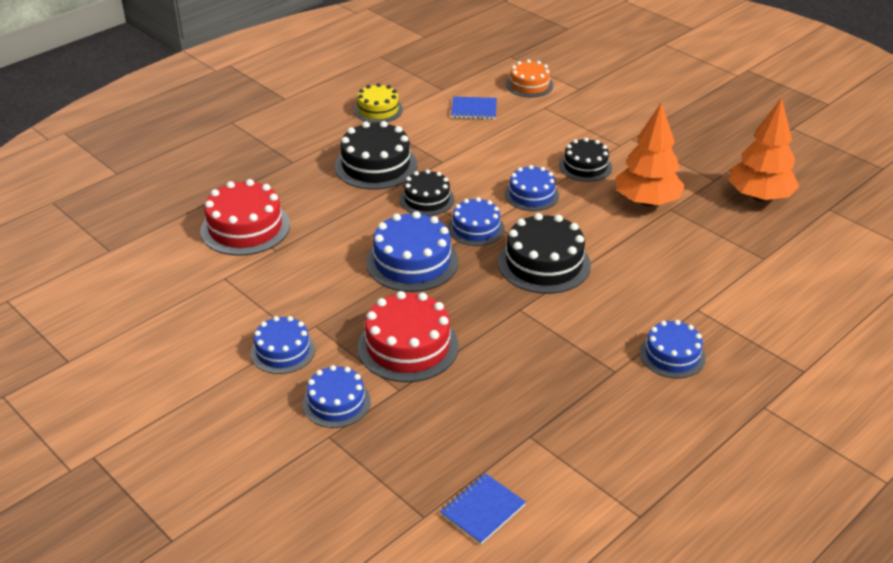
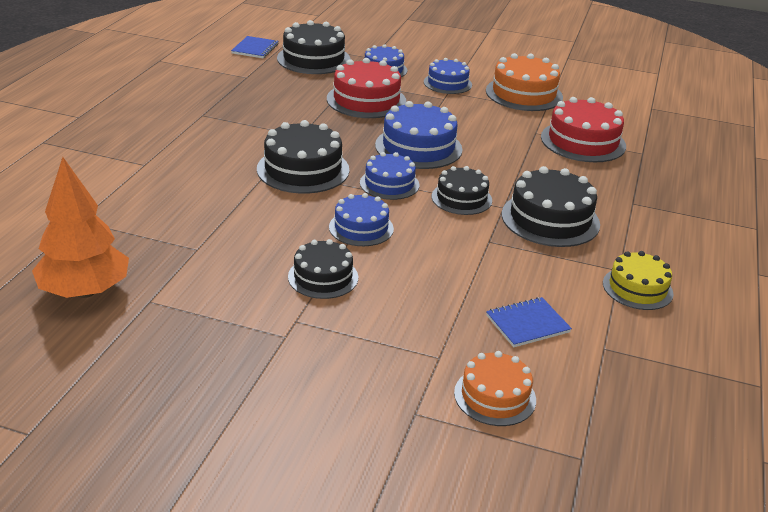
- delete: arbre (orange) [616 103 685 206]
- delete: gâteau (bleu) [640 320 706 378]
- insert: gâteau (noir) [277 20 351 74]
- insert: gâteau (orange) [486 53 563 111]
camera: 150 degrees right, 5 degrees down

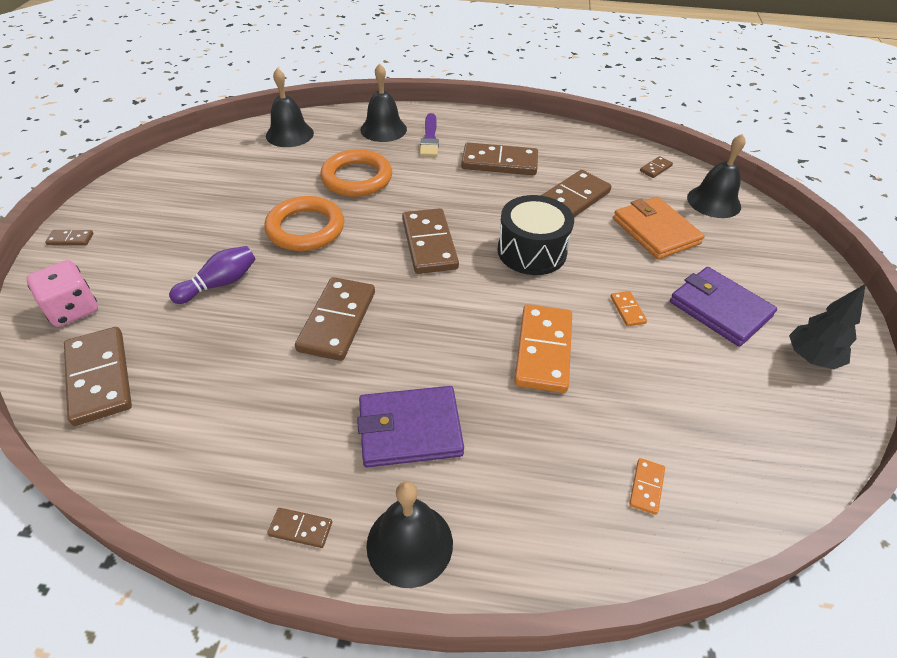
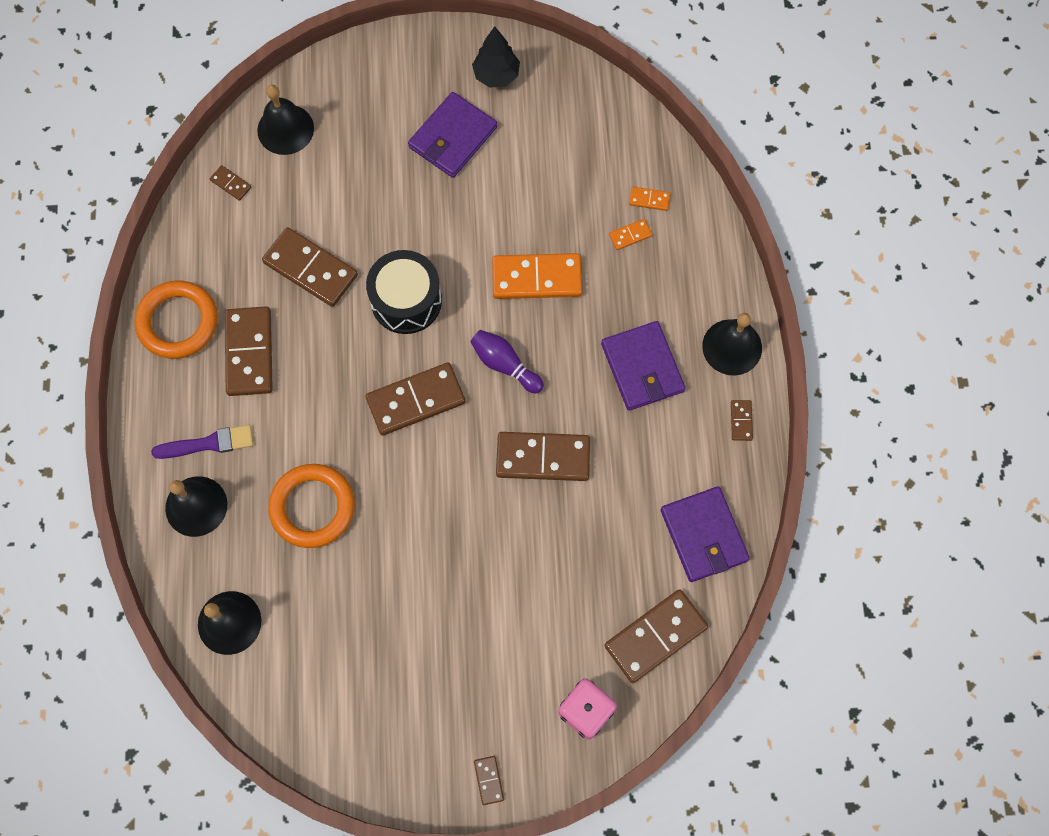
- delete: portefeuille (orange) [613 197 705 259]
- insert: portefeuille (violet) [661 486 750 582]
- move: quille (violet) [169 246 256 304] to [470 330 544 393]
- move: anneau (orange) [264 196 344 251] to [135 281 218 359]
- move: domino (orange) [610 291 647 327] to [609 219 652 250]
camera: 100 degrees left, 25 degrees up

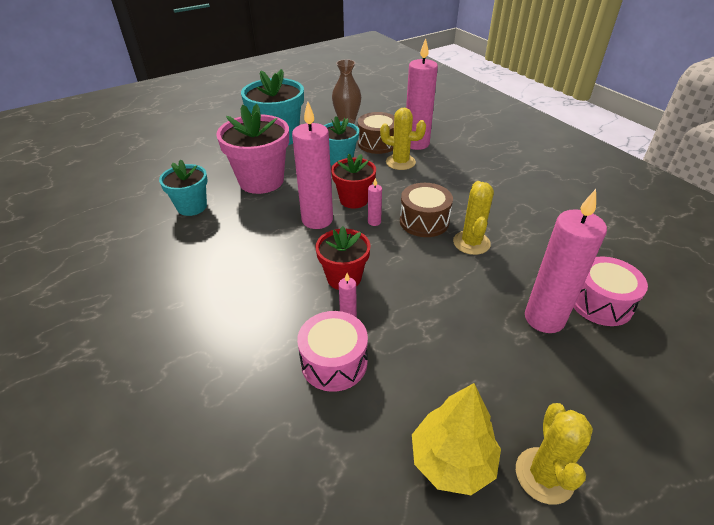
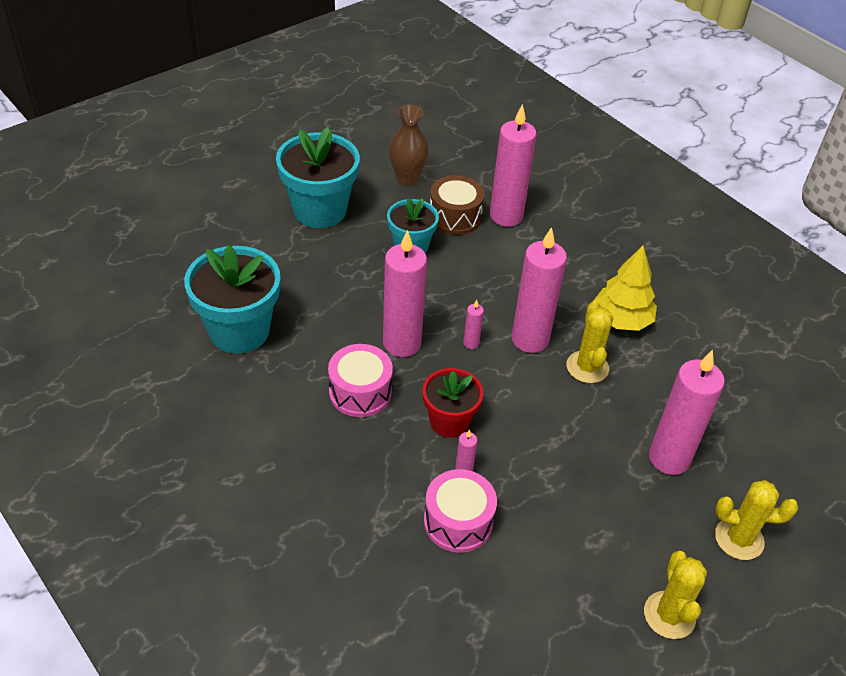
- delete: pot de fleurs (rose) [216 104 289 194]
- delete: pot de fleurs (rouge) [331 154 376 209]
- move: cactus (jaune) [380 108 426 170] to [715 480 798 560]
- move: arbre (jaune) [412 383 501 495] to [593 246 657 331]
- move: tambour (rose) [573 257 648 326] to [328 344 393 417]
- replace: tambour (marron) [400 183 453 237] to bougie (rose) [512 227 567 353]
- resize: pot de fleurs (turquoise) [159 159 208 216] = [184 245 280 353] x1.63
camera: 10 degrees left, 5 degrees up

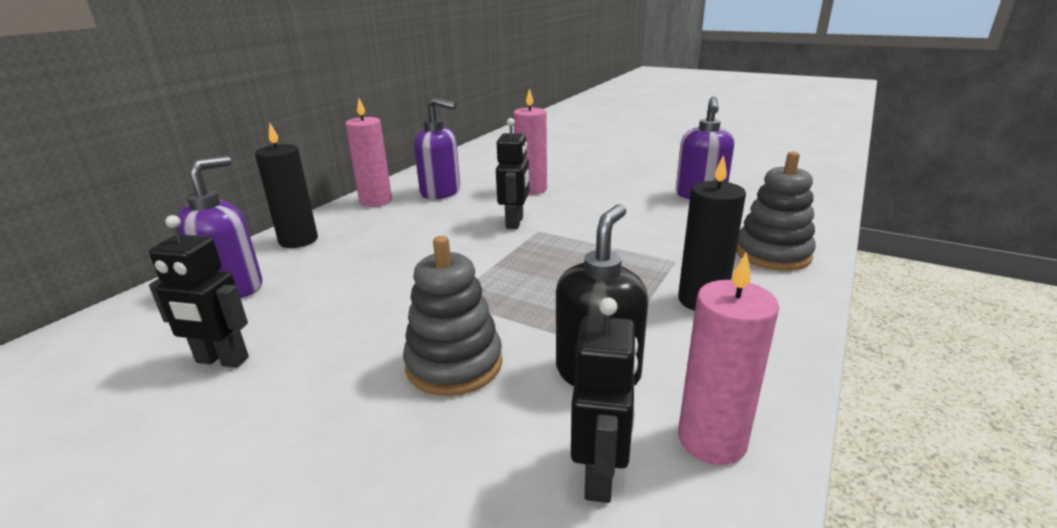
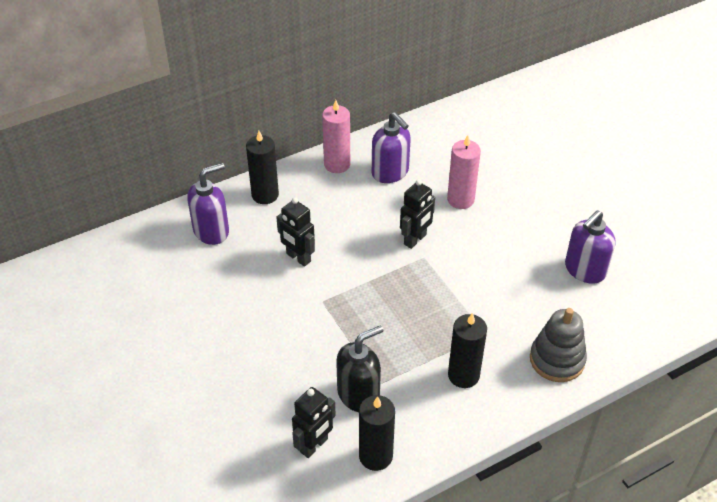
- delete: jouet à empiler (gris) [403 236 503 396]
- move: robot (noir) [149 215 249 368] to [276 197 315 267]
- recolor: bougie (rose) [678 252 779 465] to bougie (noir) [359 395 395 471]
camera: 30 degrees right, 20 degrees up

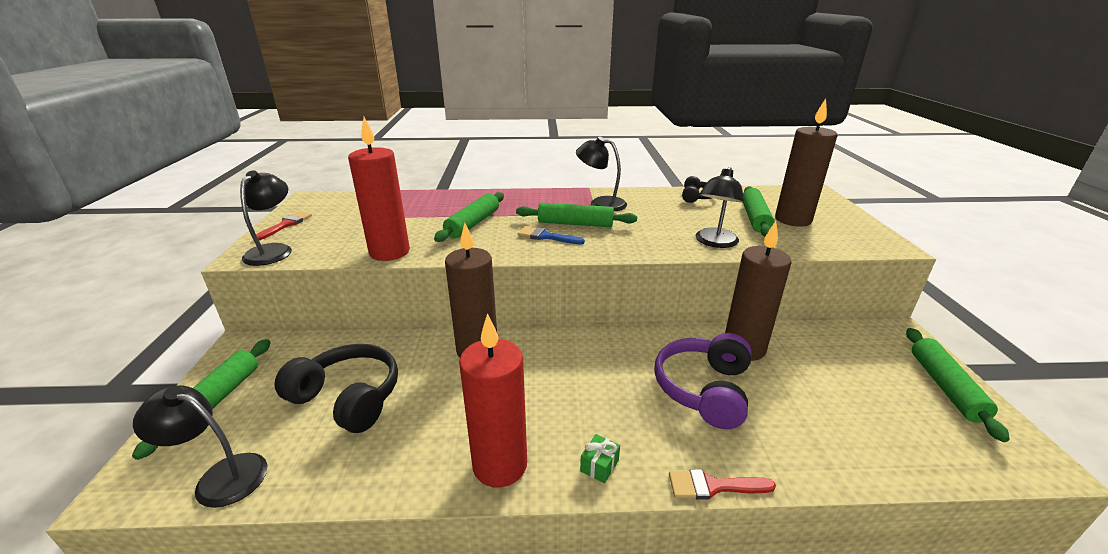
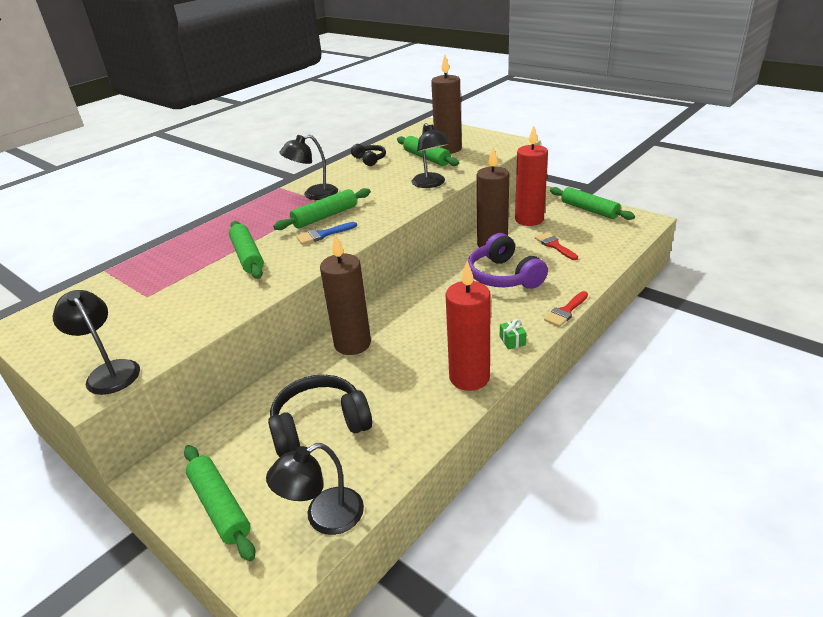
- move: pinceau (rouge) [256 211 312 241] to [535 232 578 260]
- move: bougie (rouge) [348 117 410 261] to [515 126 548 226]
camera: 45 degrees left, 5 degrees up

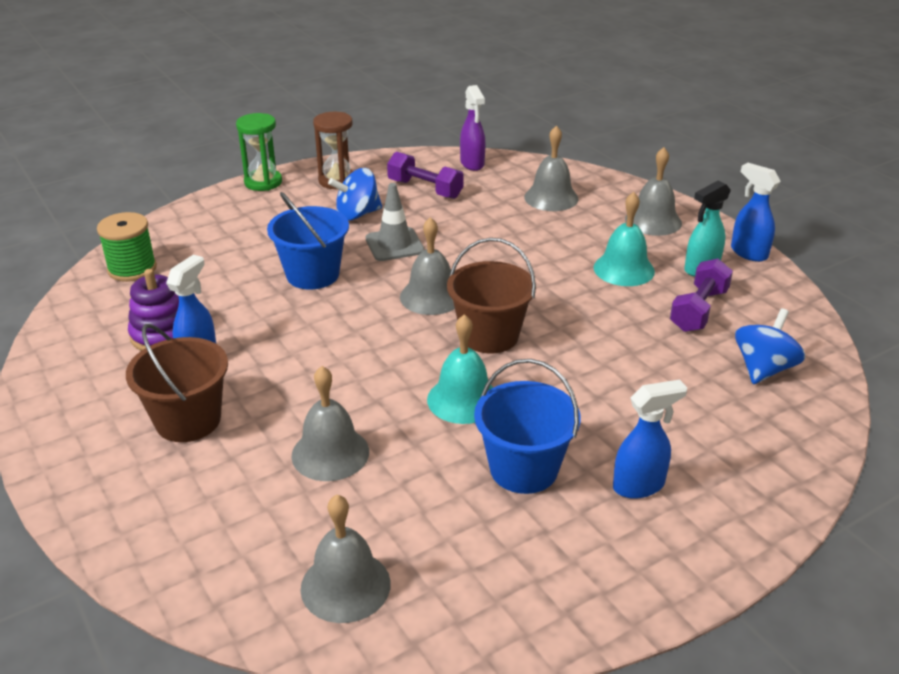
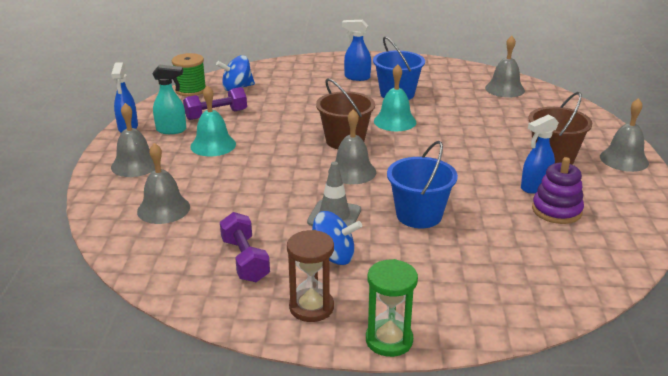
- delete: vaporisateur (violet) [460 85 485 171]
- move: bobine (vert) [97 212 157 282] to [172 53 206 96]
- move: cloche (gris) [291 366 369 481] to [600 98 649 172]
camera: 145 degrees left, 5 degrees down

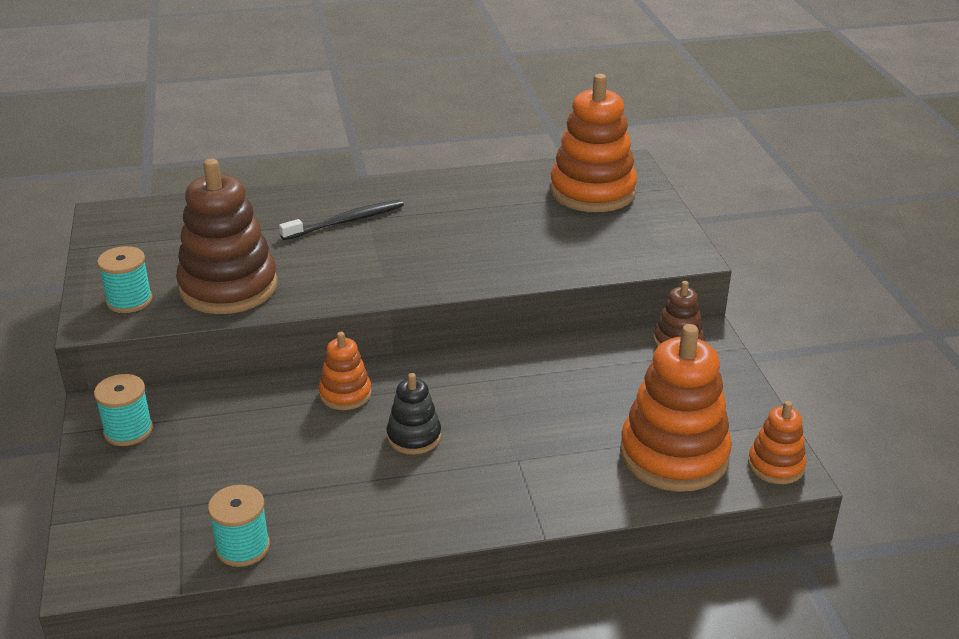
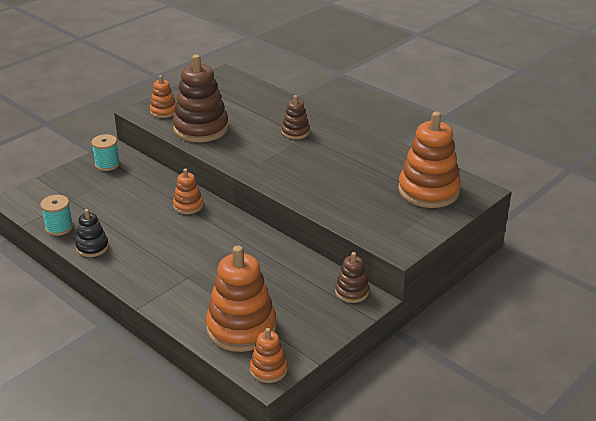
- move: jouet à empiler (noir) [386 373 441 455] to [76 209 109 257]
- replace: bobine (turquoise) [97 246 153 313] to jouet à empiler (orange) [150 75 176 118]
- replace: brosse à dents (noir) [279 200 404 240] to jouet à empiler (marron) [282 95 310 139]
camera: 55 degrees right, 0 degrees up

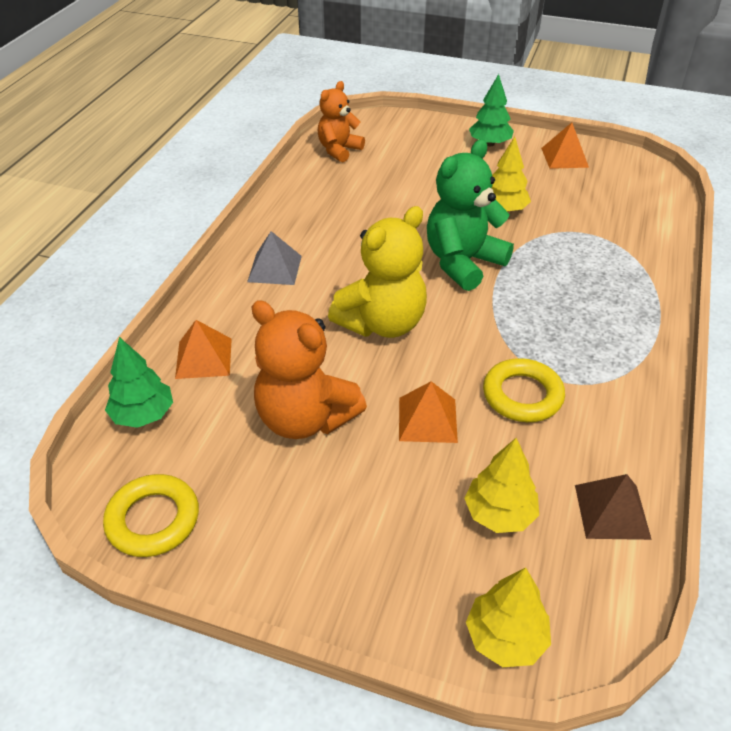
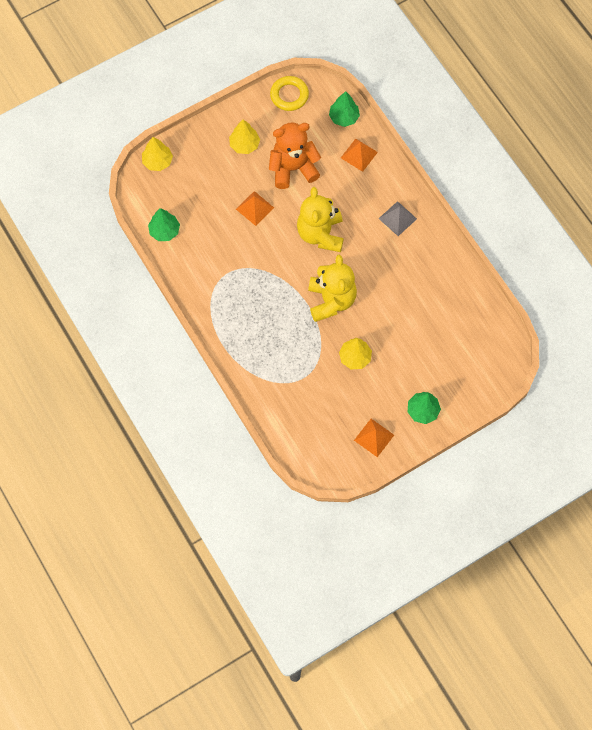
- delete: ours en peluche (orange) [318 81 365 163]
- delete: anneau (jaune) [483 358 565 422]
- move: arbre (jaune) [464 438 539 533] to [229 120 260 154]
- replace: pyramide (marron) [575 474 652 540] to arbre (vert) [148 208 180 241]
- recolor: ours en peluche (vert) [427 139 514 291] to ours en peluche (jaune) [308 255 357 322]
camera: 130 degrees right, 25 degrees up

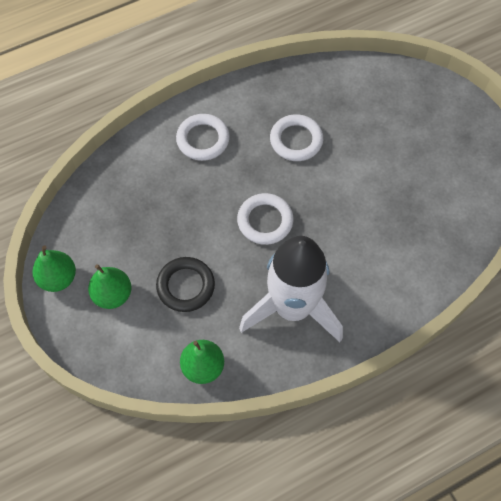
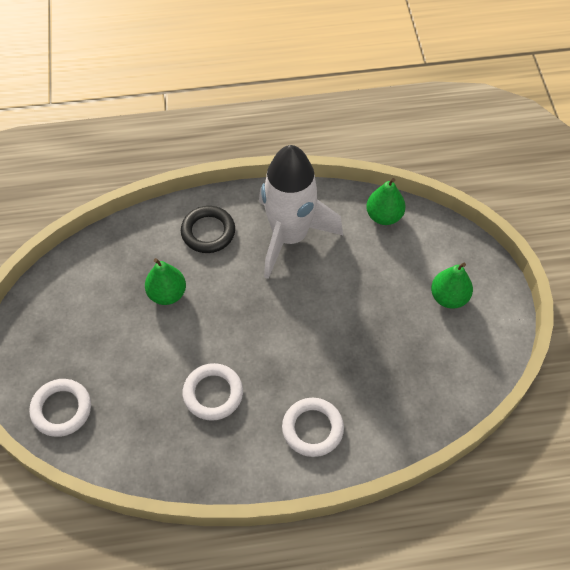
- move: poire (vert) [32 245 76 292] to [145 258 186 305]
- move: anneau (noir) [156 257 215 312] to [181 206 235 253]
- move: anneau (blanc) [237 193 293 245] to [29 379 91 437]
camera: 160 degrees left, 5 degrees down

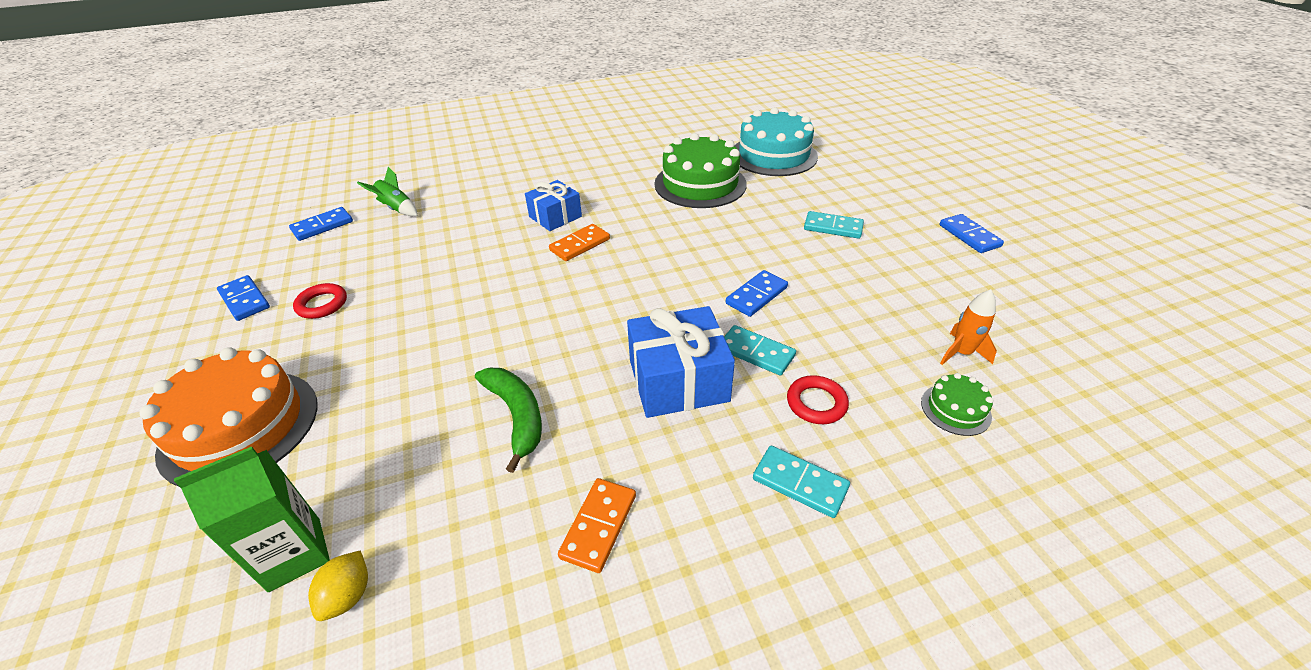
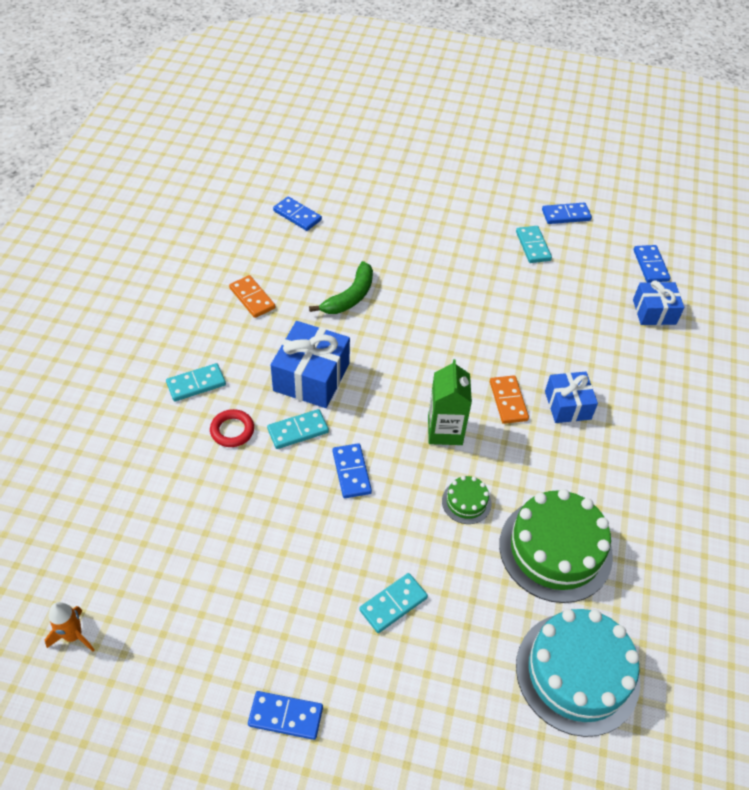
- delete: gâteau (orange) [139 347 318 487]
- move: brique de lait (vert) [174 446 330 592] to [428 359 472 445]
- move: gâteau (vert) [921 373 993 436] to [442 476 492 524]
- move: fusée (orange) [940 289 997 365] to [45 602 94 652]
- replace: anneau (rouge) [293 283 347 319] to domino (turquoise) [516 226 552 263]
- replace: citron (jaune) [308 550 368 621] to domino (bleu) [273 196 322 231]
- replace: fusée (vert) [357 167 418 216] to cadeau (bleu) [633 280 684 325]
- rotate: banane (vert) [475 368 542 473] = [309 261 373 314] 60 degrees counterclockwise
camera: 120 degrees right, 10 degrees up

